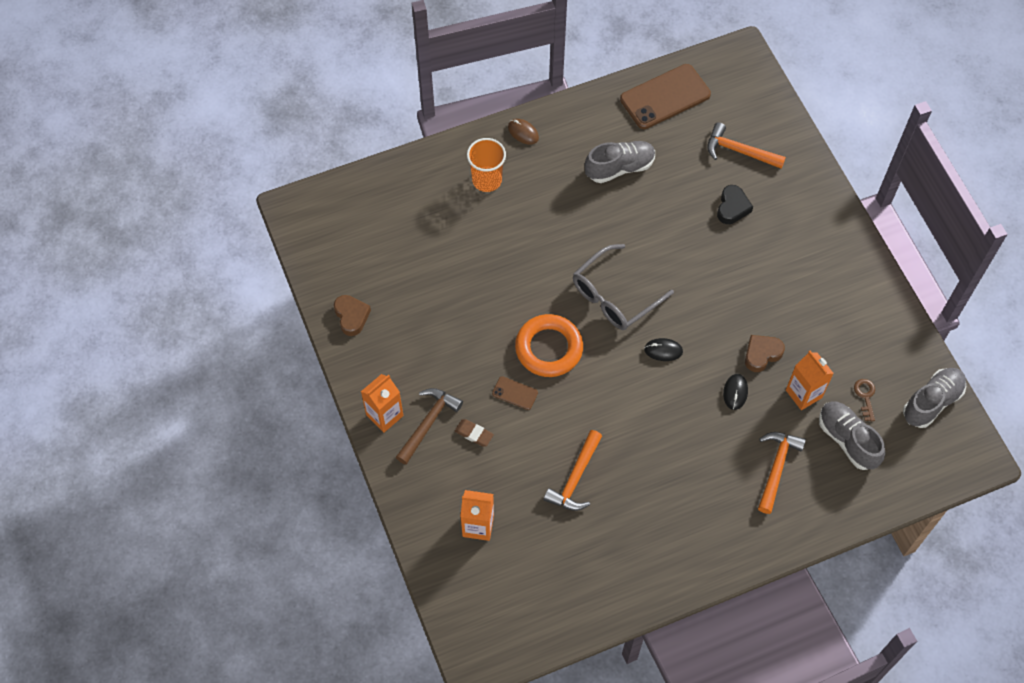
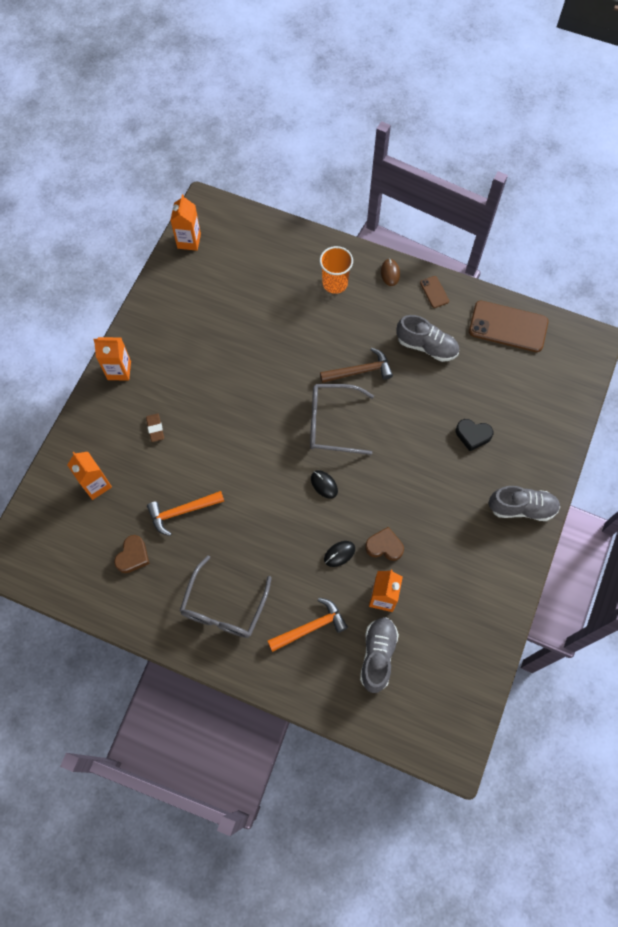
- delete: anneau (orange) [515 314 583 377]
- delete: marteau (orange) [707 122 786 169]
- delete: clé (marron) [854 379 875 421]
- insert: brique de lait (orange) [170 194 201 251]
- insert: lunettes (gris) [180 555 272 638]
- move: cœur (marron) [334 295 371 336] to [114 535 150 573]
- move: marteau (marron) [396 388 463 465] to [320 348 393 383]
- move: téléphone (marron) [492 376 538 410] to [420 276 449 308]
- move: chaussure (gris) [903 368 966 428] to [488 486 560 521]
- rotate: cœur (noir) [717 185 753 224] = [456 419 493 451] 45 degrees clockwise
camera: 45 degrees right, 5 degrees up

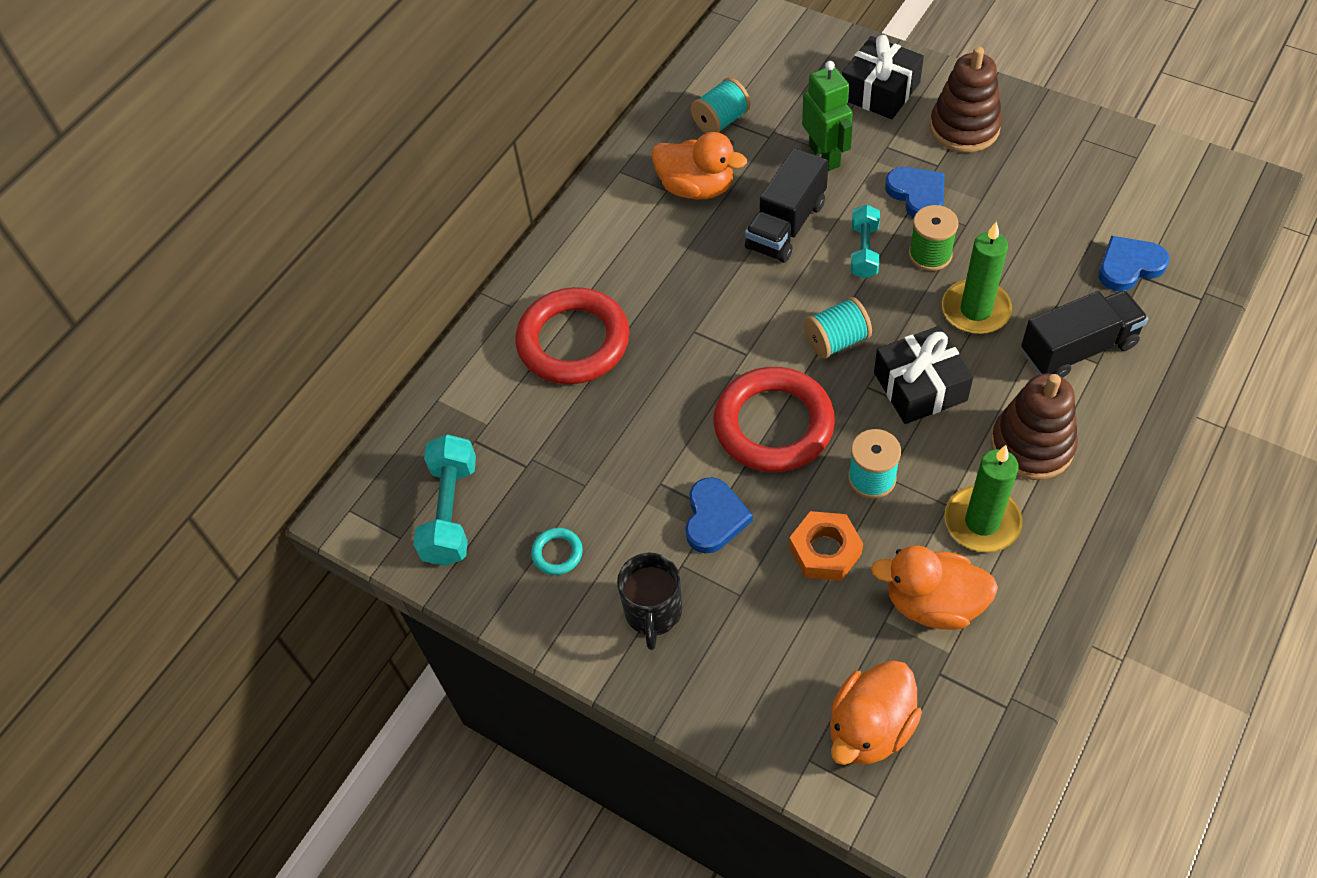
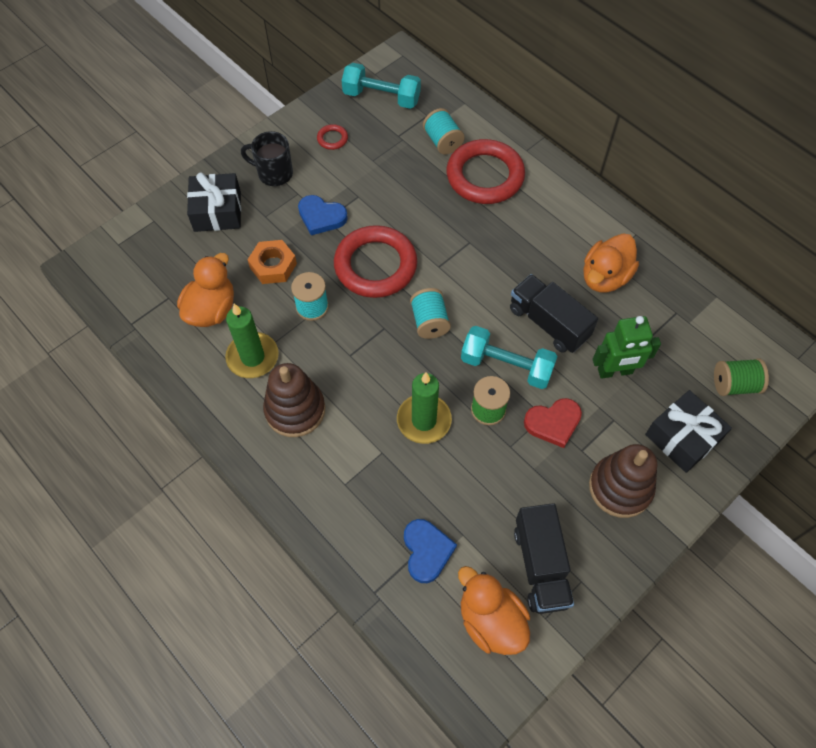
- insert: bobine (vert) [714 358 769 396]
- move: bobine (turquoise) [691 77 751 133] to [423 108 465 154]
- move: canard (orange) [830 660 922 765] to [458 566 530 655]
- move: cadeau (noir) [874 326 973 424] to [187 172 241 232]
- move: camion (noir) [1021 290 1148 378] to [514 503 574 614]
- recolor: anneau (turquoise) [531 528 583 575] to anneau (rouge) [317 124 348 150]
- recolor: cœur (bleu) [885 167 945 218] to cœur (rouge) [524 398 582 448]
- resize: haltère (turquoise) [850 205 880 278] = [461 326 558 389] x1.53
camera: 100 degrees right, 5 degrees up

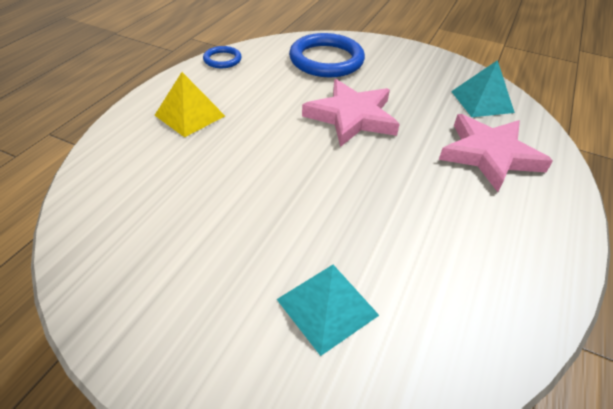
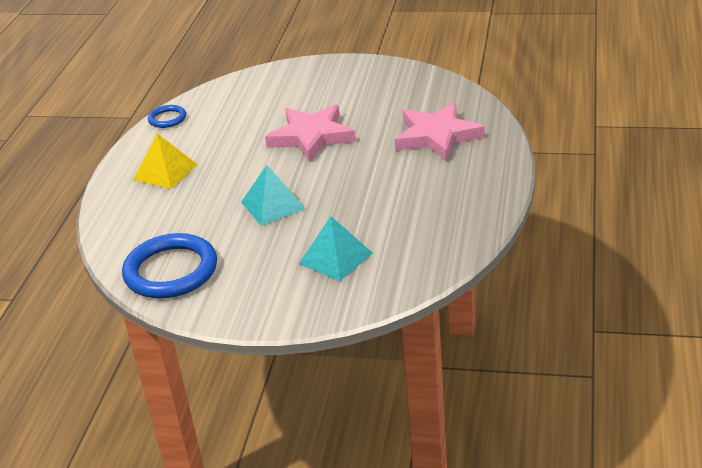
- move: anneau (bleu) [289 33 365 77] to [122 233 217 298]
- move: pyramide (turquoise) [451 60 515 117] to [241 165 306 226]
camera: 10 degrees left, 10 degrees down

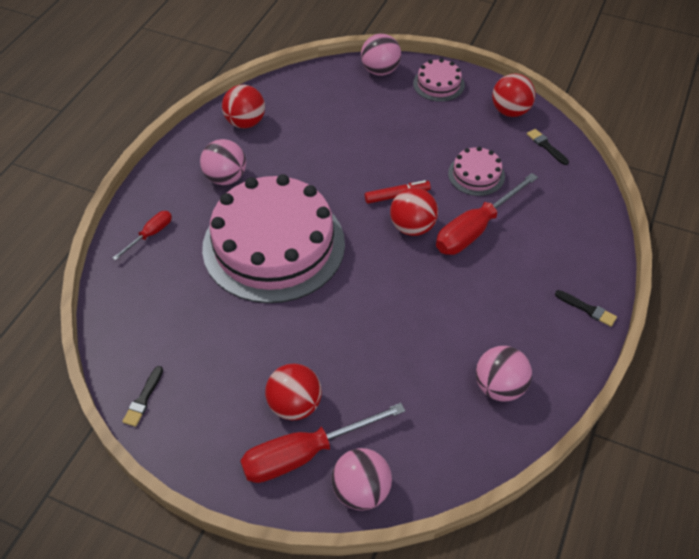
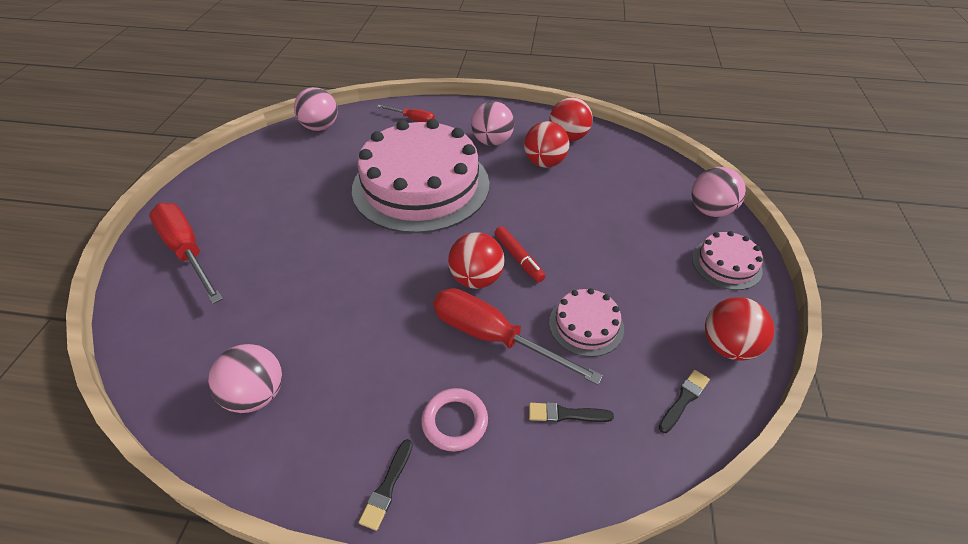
- insert: anneau (rose) [421 388 488 452]
- move: pinceau (noir) [122 366 163 427] to [529 402 614 423]
- move: balle (rouge) [265 363 322 420] to [524 121 569 168]
- move: balle (rose) [332 448 392 511] to [294 87 338 131]
camera: 75 degrees right, 5 degrees down

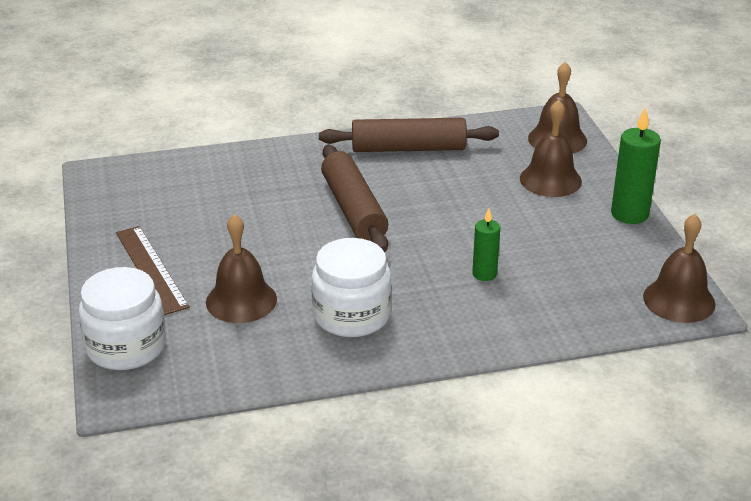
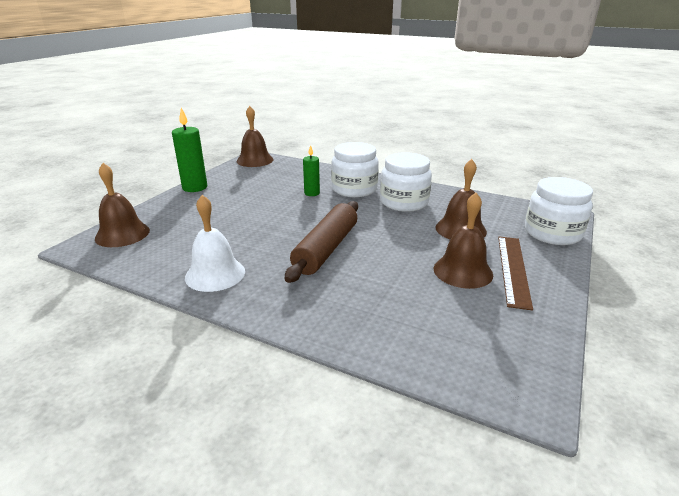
- insert: bocal (blanc) [331 142 379 197]
- move: cloche (marron) [520 100 582 197] to [434 193 493 289]
- replace: rouleau à pâtisserie (marron) [319 118 499 152] to cloche (blanc) [185 195 245 292]
camera: 140 degrees left, 5 degrees down

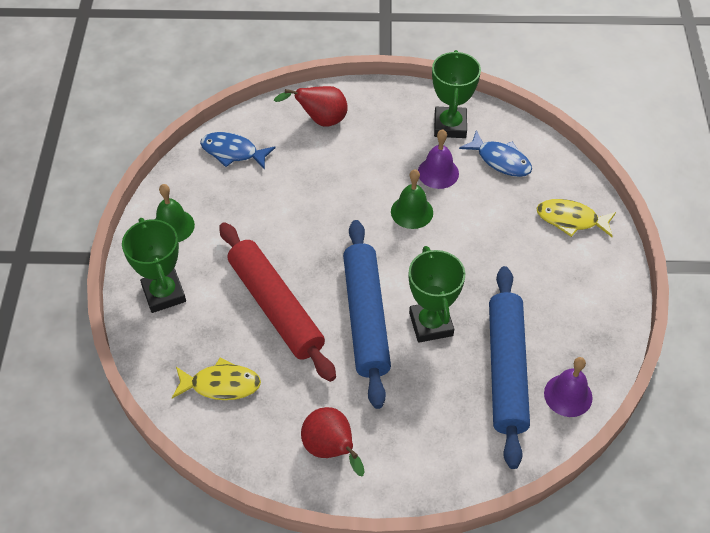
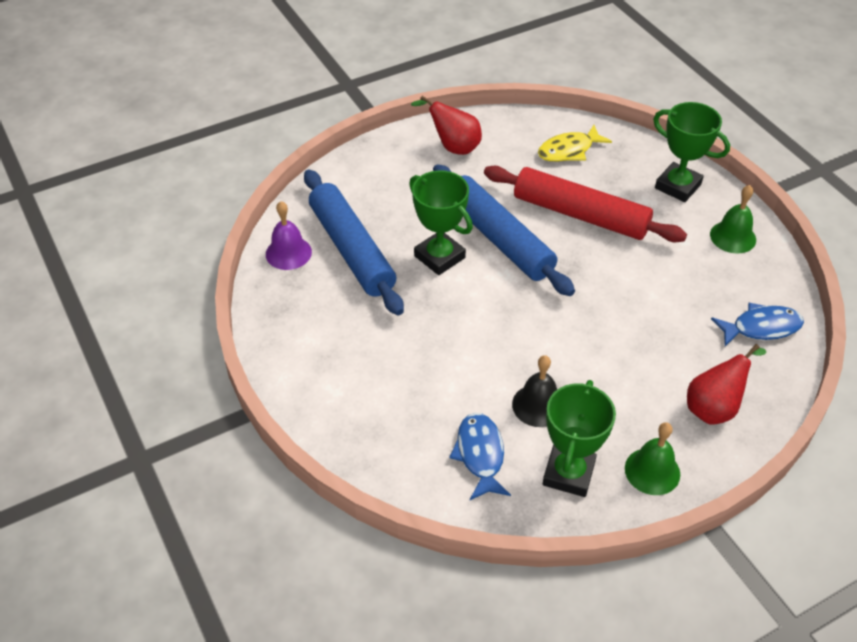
- delete: poisson (jaune) [537 199 616 237]
- move: cloche (vert) [391 169 433 229] to [625 422 680 495]
- recolor: cloche (violet) [418 129 459 189] to cloche (noir) [512 355 557 427]
- rotate: trophée (vert) [432 50 481 138] = [543 380 616 497] 45 degrees clockwise
- rotate: poisson (bleu) [459 130 532 177] = [449 413 511 500] 75 degrees clockwise
camera: 150 degrees right, 5 degrees down

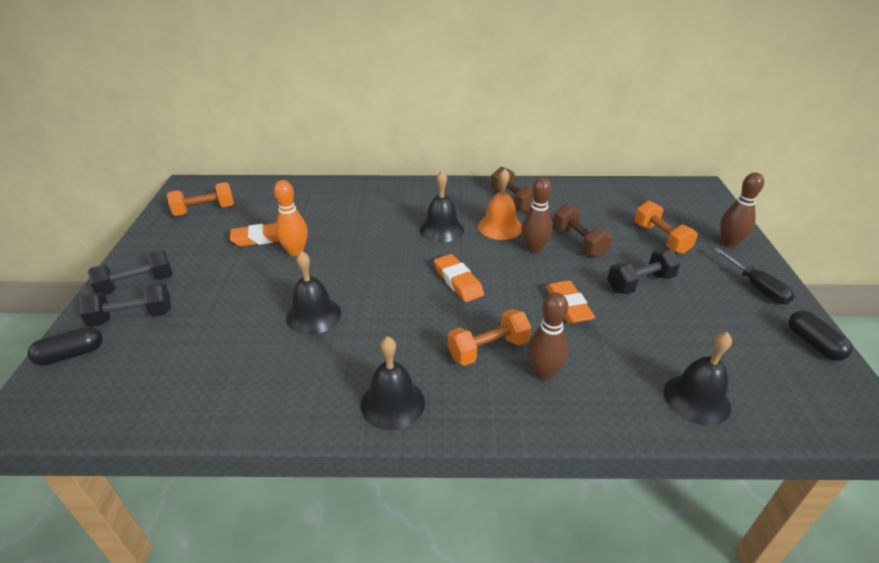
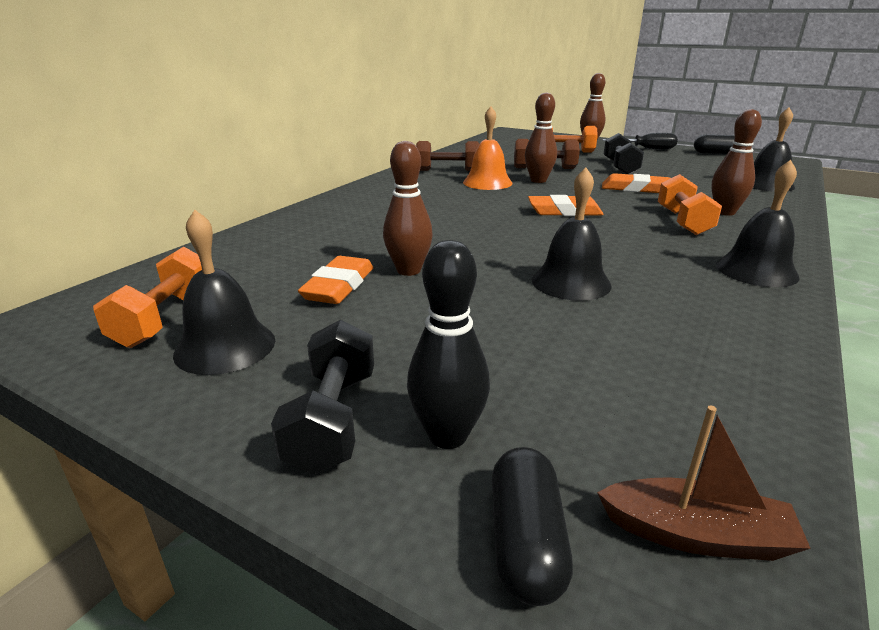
- insert: bateau (marron) [597 406 811 561]
- move: cloche (noir) [420 171 464 242] to [173 210 275 375]
- replace: haltère (noir) [80 283 171 327] to quille (noir) [407 240 490 449]
- recolor: quille (orange) [274 180 308 256] to quille (marron) [383 141 433 276]
camera: 60 degrees left, 10 degrees down

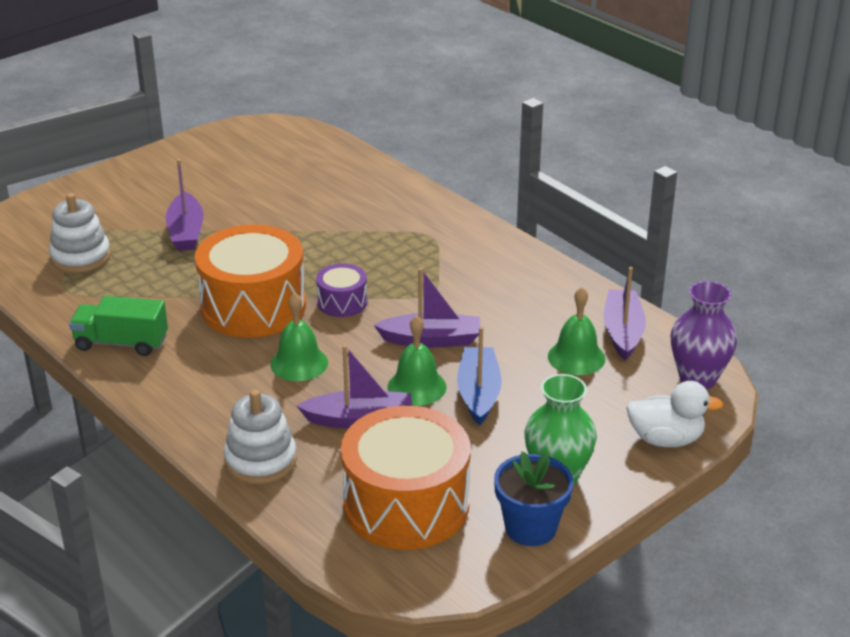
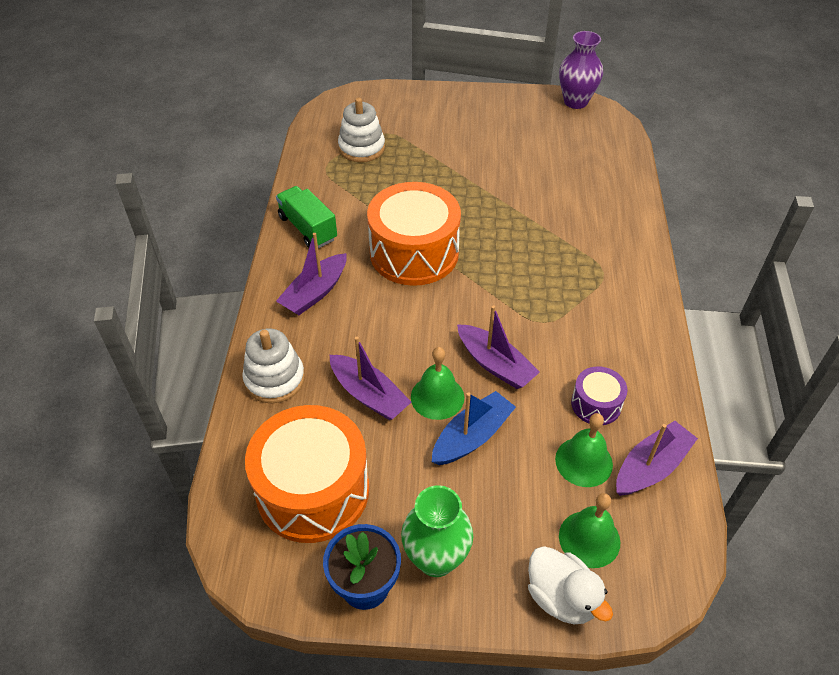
- move: bateau (violet) [166 159 204 251] to [276 233 347 315]
- move: cloche (vert) [270 293 328 381] to [559 493 620 568]
- move: tambour (violet) [316 263 367 317] to [571 366 627 425]
- move: vase (violet) [671 281 737 390] to [559 31 603 109]
camera: 45 degrees right, 15 degrees up

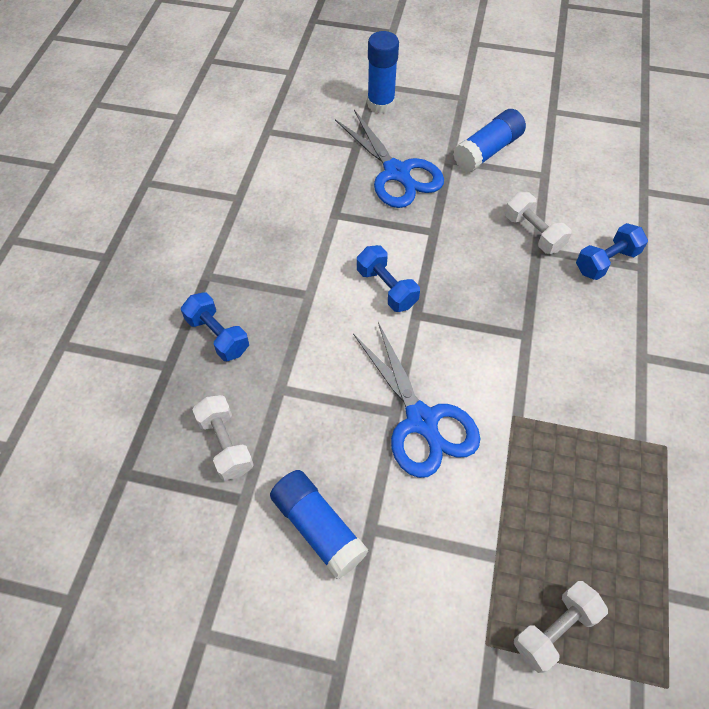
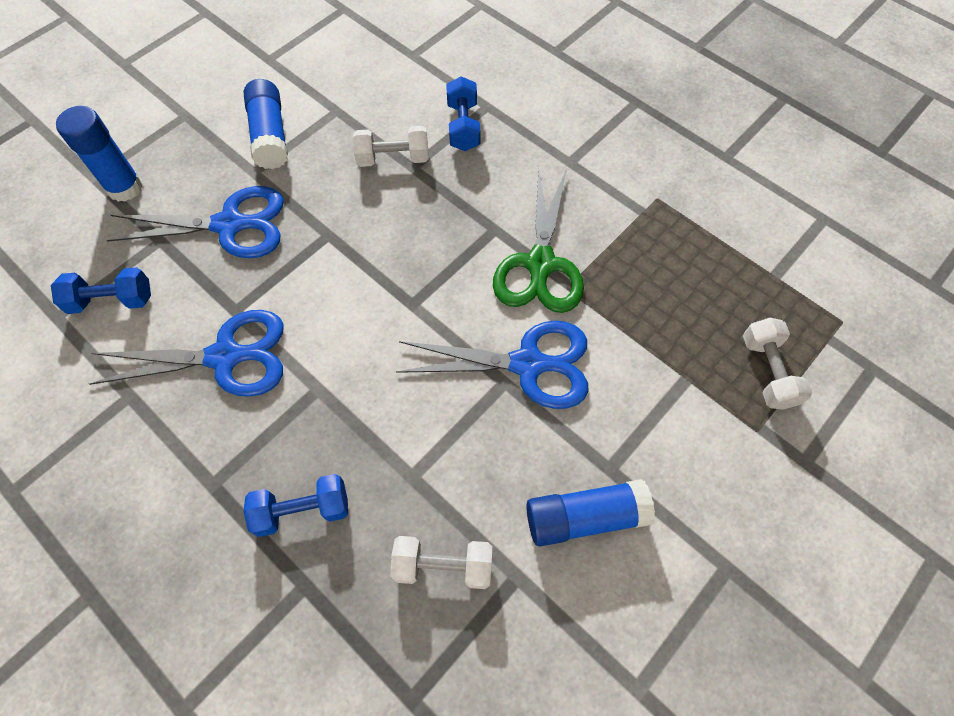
- insert: ciseaux (bleu) [89 310 284 397]
- insert: ciseaux (vert) [493 168 584 313]
- move: haltère (bleu) [357 245 420 312] to [51 267 151 314]
camera: 60 degrees left, 5 degrees up

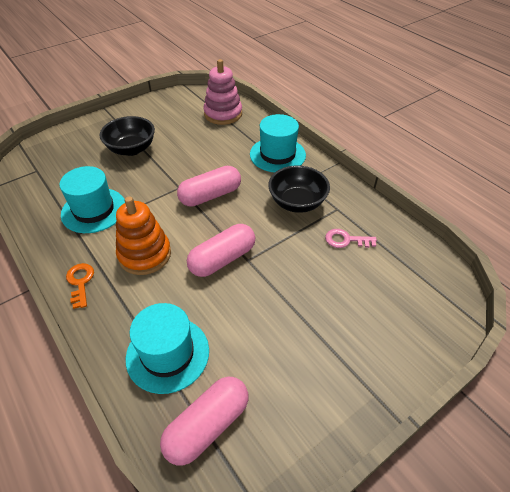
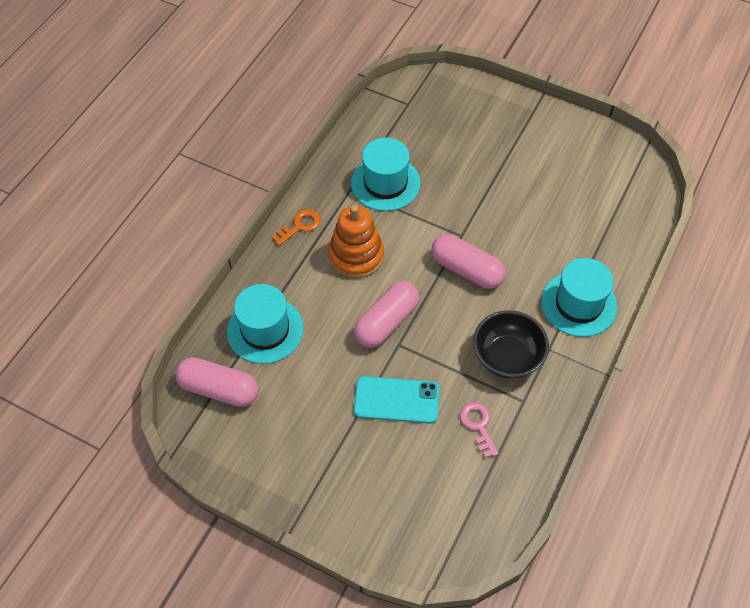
- delete: bol (noir) [100 116 155 156]
- delete: jouet à empiler (rose) [203 59 242 125]
- insert: téléphone (turquoise) [354 376 440 424]
- rotate: gélule (rose) [187 224 255 277] = [354 281 419 348] 75 degrees counterclockwise
camera: 65 degrees right, 10 degrees up

